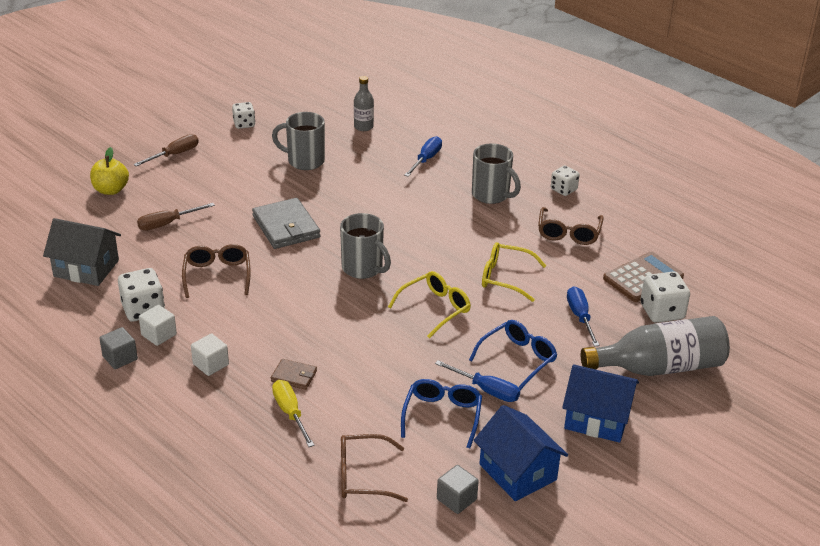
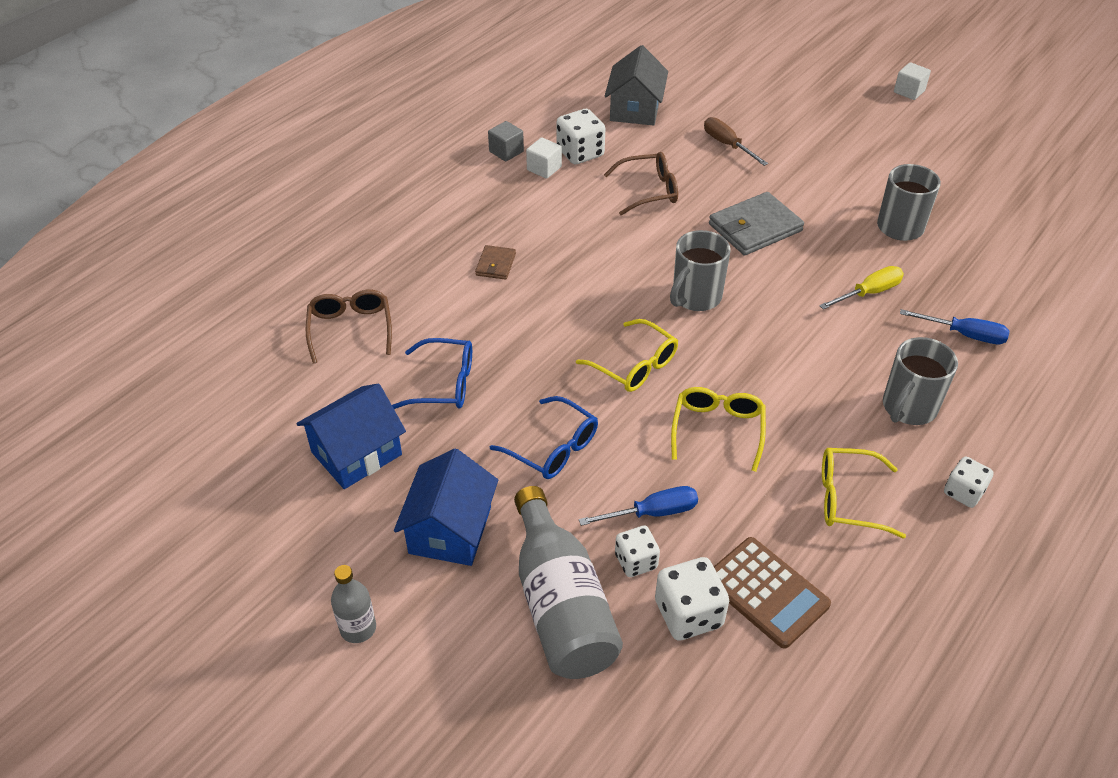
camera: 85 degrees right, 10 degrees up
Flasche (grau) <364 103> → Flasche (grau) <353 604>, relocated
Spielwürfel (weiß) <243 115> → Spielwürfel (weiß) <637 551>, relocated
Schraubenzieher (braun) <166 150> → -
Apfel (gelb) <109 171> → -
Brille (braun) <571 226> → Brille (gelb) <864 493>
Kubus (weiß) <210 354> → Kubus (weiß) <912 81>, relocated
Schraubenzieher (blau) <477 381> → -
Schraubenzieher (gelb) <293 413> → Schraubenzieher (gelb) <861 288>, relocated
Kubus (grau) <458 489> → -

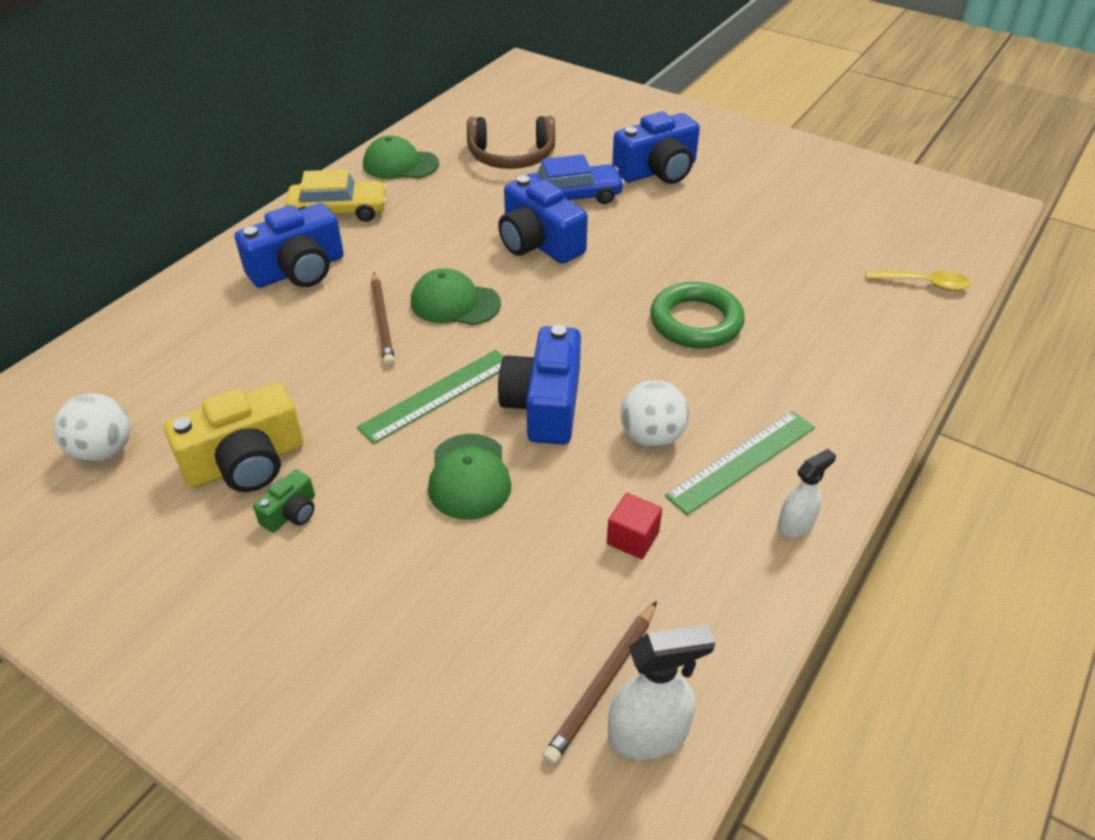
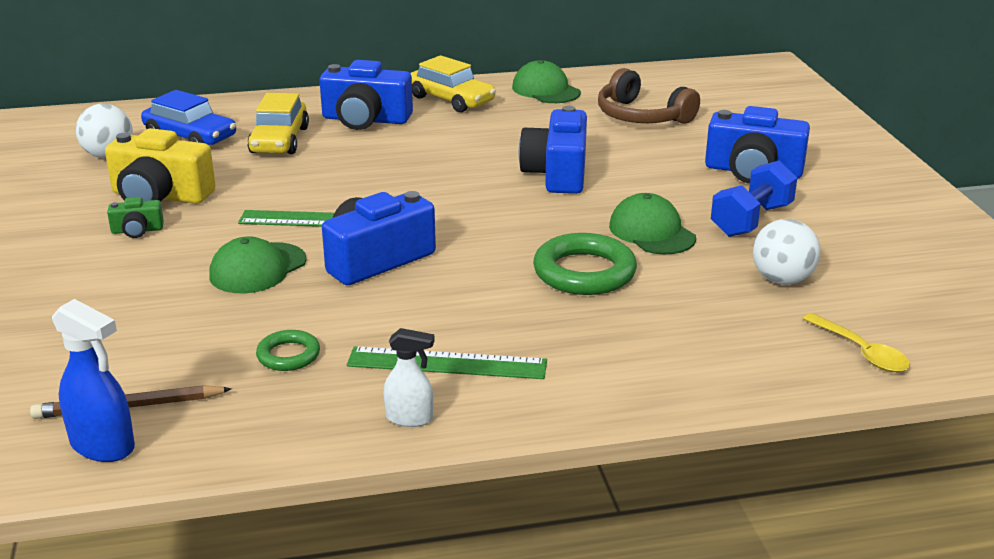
camera: 45 degrees right, 15 degrees down
Auto (blau) <575 179> → Auto (blau) <188 117>, relocated
Kappe (grün) <456 296> → Kappe (grün) <652 223>, relocated
Bleistift (braun) <383 319> → -
Ball (weiß) <654 414> → Ball (weiß) <786 252>, relocated
Kubus (rot) <634 526> → Ring (grün) <288 350>
Sprühflasche (weiß) <661 692> → Sprühflasche (blau) <93 380>
- → Auto (gelb) <278 123>
- → Hantel (blau) <754 199>

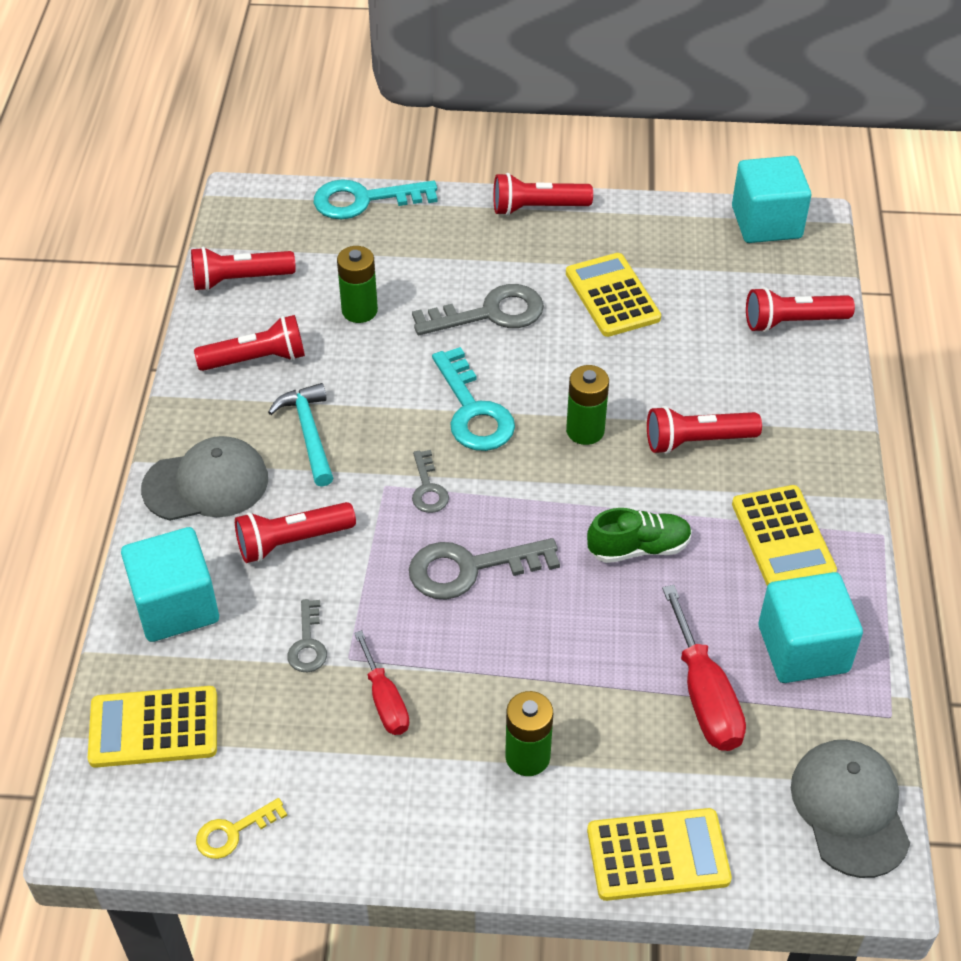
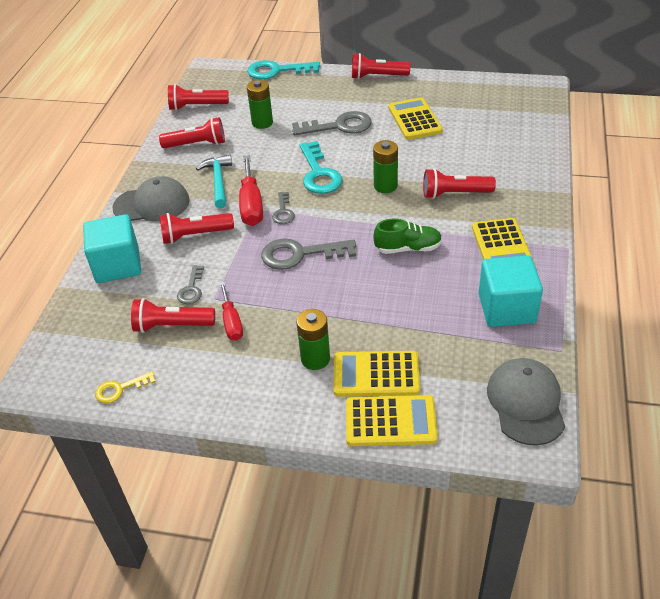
camera: 10 degrees right, 5 degrees down
Kubus (türkis) <771 199> → -
Taschenlampe (rot) <800 309> → Taschenlampe (rot) <173 315>, relocated
Schraubenzieher (rot) <704 668> → Schraubenzieher (rot) <251 190>, relocated
Taschenrechner (gelb) <152 727> → Taschenrechner (gelb) <376 374>, relocated

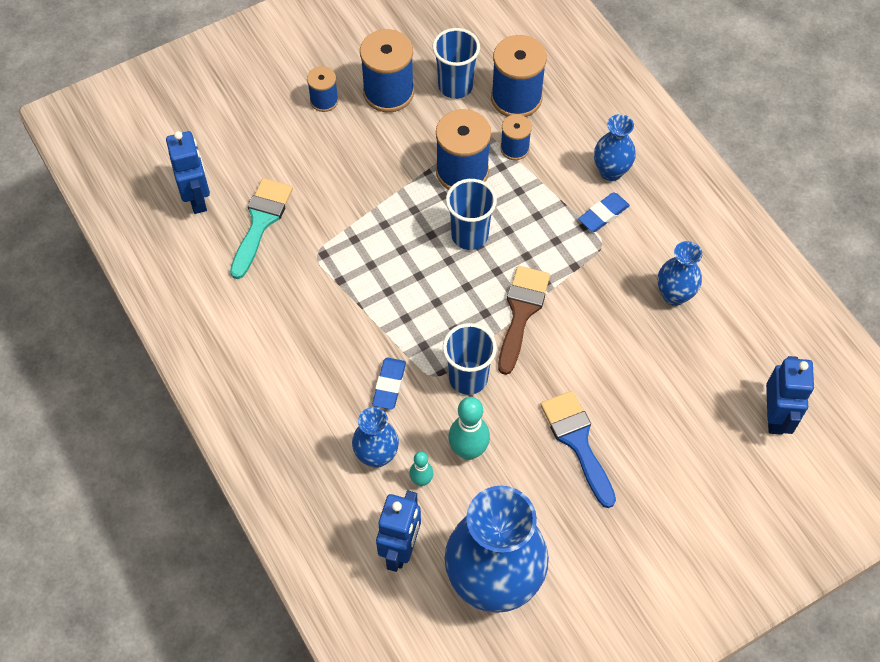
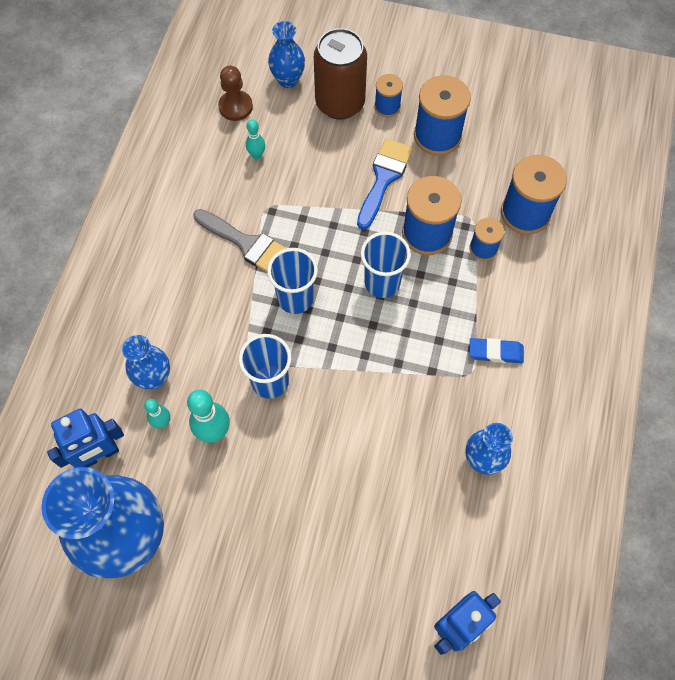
camera: 45 degrees right, 5 degrees up
Becher (blau) <456 63> → Becher (blau) <292 281>, relocated
Vase (blau) <615 147> → Vase (blau) <286 54>, relocated
Roboter (blau) <188 172> → Bauer (braun) <235 93>
Pinsel (türkis) <261 228> → Bowlingkegel (türkis) <255 139>
Pinsel (braun) <524 320> → -
Radiergummi (blau) <389 383> → -
Pinsel (blau) <578 449> → Pinsel (blau) <385 184>, relocated
- → Dose (braun) <340 74>
- → Pinsel (grau) <240 240>

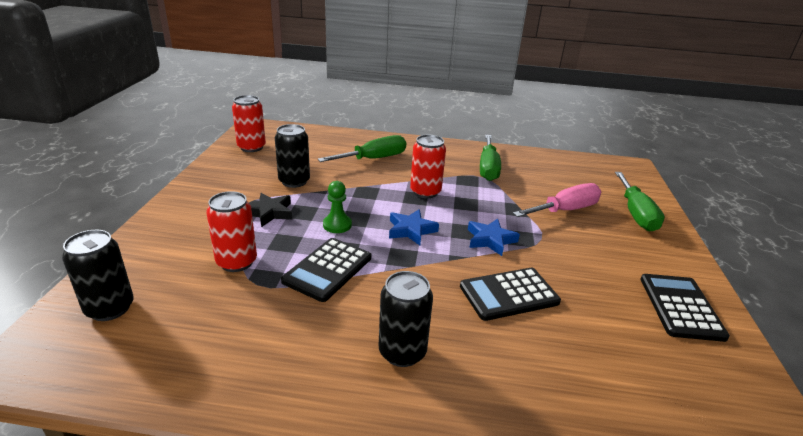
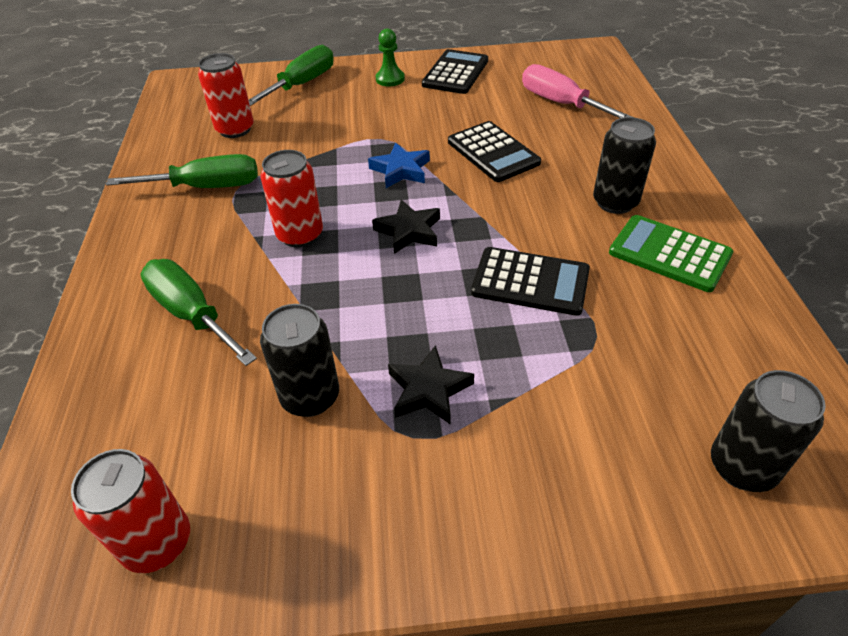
camera: 100 degrees left, 15 degrees up
Schraubenzieher (grün) <640 201> → Schraubenzieher (grün) <291 75>, 45 degrees counterclockwise
Bauer (grün) <337 207> → Bauer (grün) <390 58>, relocated
Schraubenzieher (rosa) <557 200> → Schraubenzieher (rosa) <578 91>, relocated
Dose (rot) <231 231> → Dose (rot) <226 95>, relocated
Stern (blau) <414 227> → Stern (schwarz) <406 227>
Taschenrechner (schwarz) <685 308> → Taschenrechner (schwarz) <455 71>, 120 degrees clockwise
- → Taschenrechner (grün) <671 253>

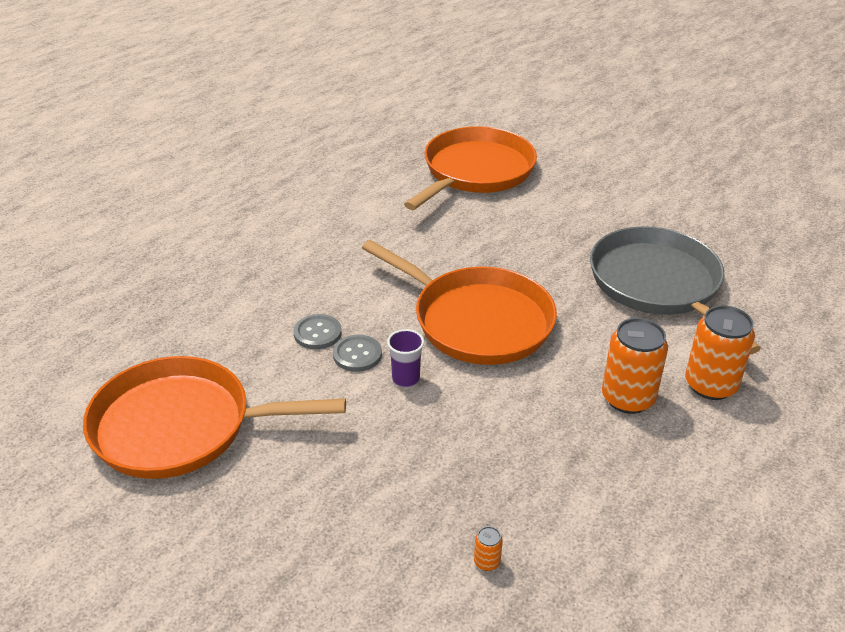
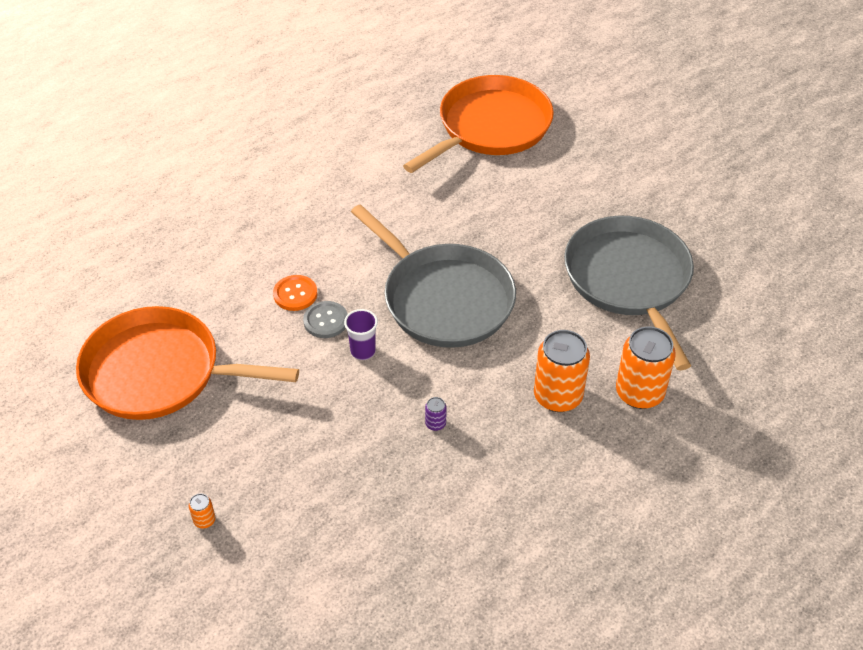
camera: 10 degrees right, 10 degrees up
Pfanne (orange) <459 302> → Pfanne (grau) <433 276>
Knopf (grau) <317 331> → Knopf (orange) <295 293>
Dose (orange) <488 548> → Dose (orange) <202 511>, relocated
- → Dose (lila) <436 414>

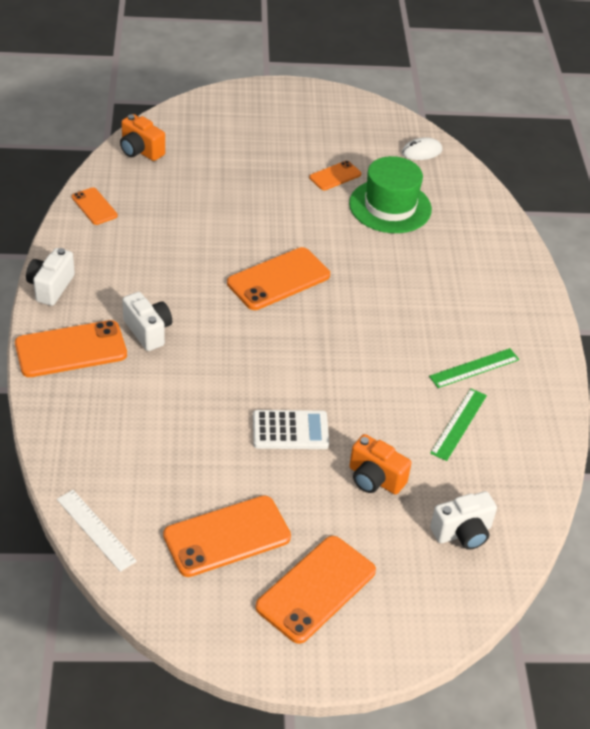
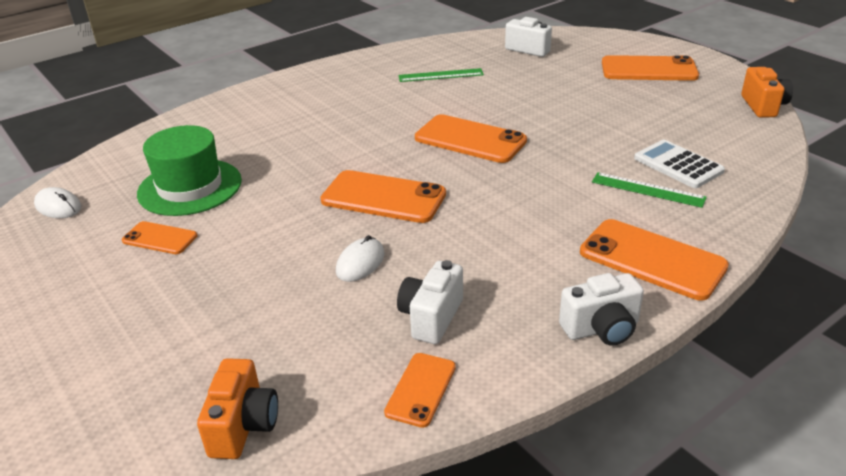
camera: 120 degrees left, 10 degrees down
Kamera (weiß) <147 321> → Kamera (weiß) <430 302>, relocated
Lineal (grün) <474 368> → Lineal (grün) <649 190>, relocated
Taschenrechner (weiß) <291 429> → Taschenrechner (weiß) <679 164>, relocated
Kamera (orange) <380 464> → Kamera (orange) <767 92>, relocated
Lineal (weiß) <97 531> → -
Handy (orange) <227 536> → Handy (orange) <471 138>, relocated
- → Computermaus (weiß) <360 258>

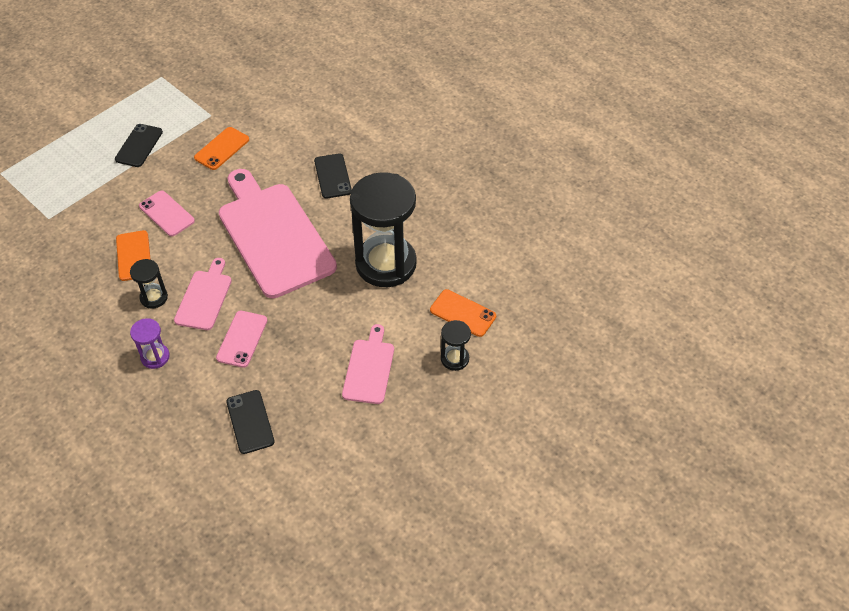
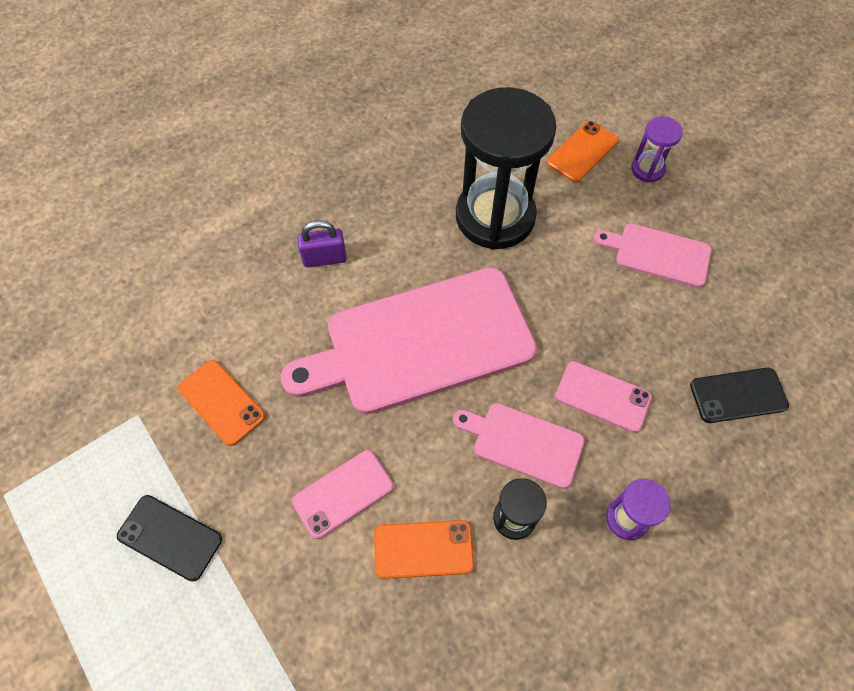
camera: 80 degrees left, 10 degrees up
Handy (schwarz) <333 176> → Vorhängeschloss (lila) <322 244>
Sanduhr (schwarz) <456 345> → Sanduhr (lila) <657 149>

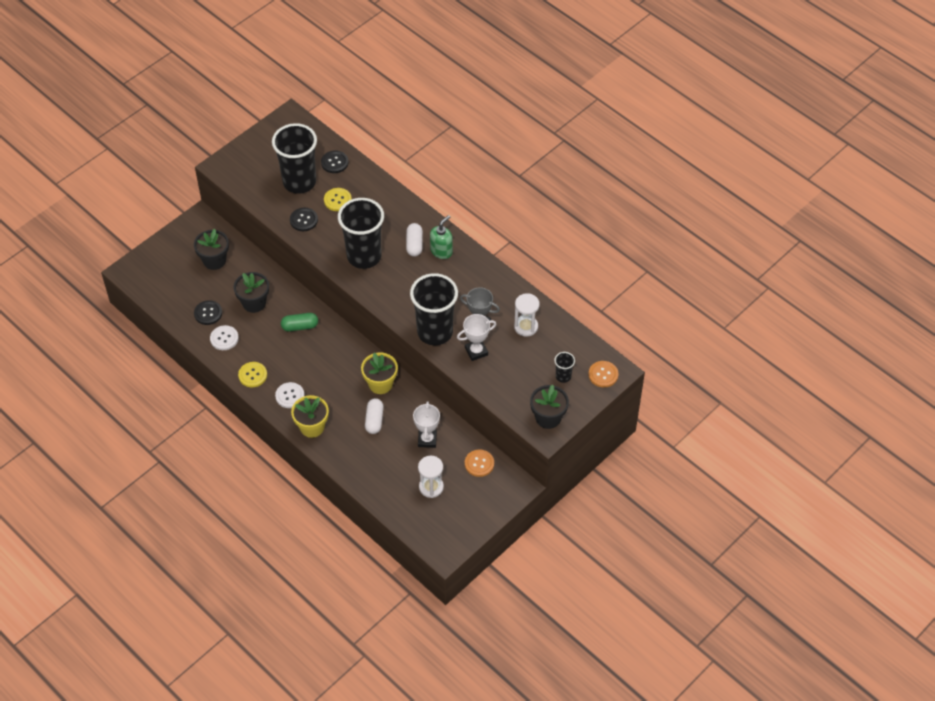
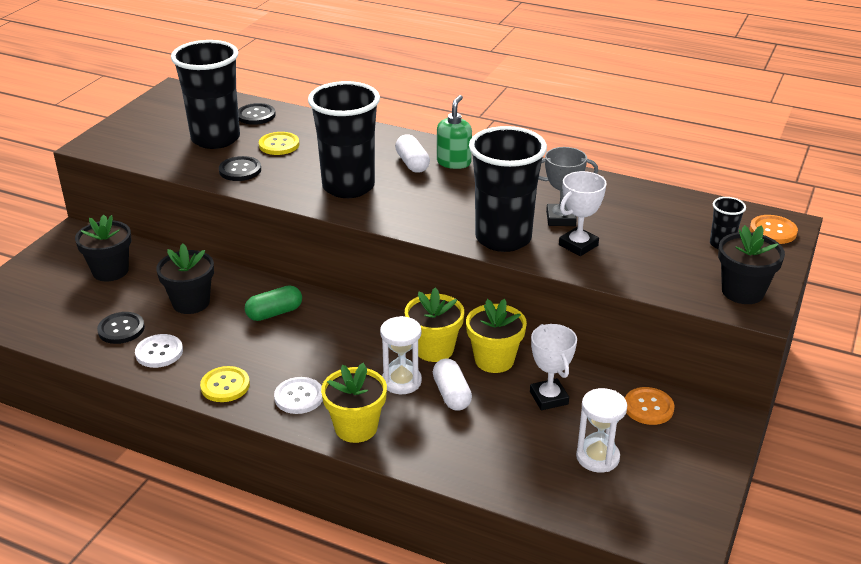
camera: 20 degrees left, 20 degrees down
Sanduhr (weiß) <527 315> → Sanduhr (weiß) <401 355>, relocated
- → Blumentopf (gelb) <496 336>

